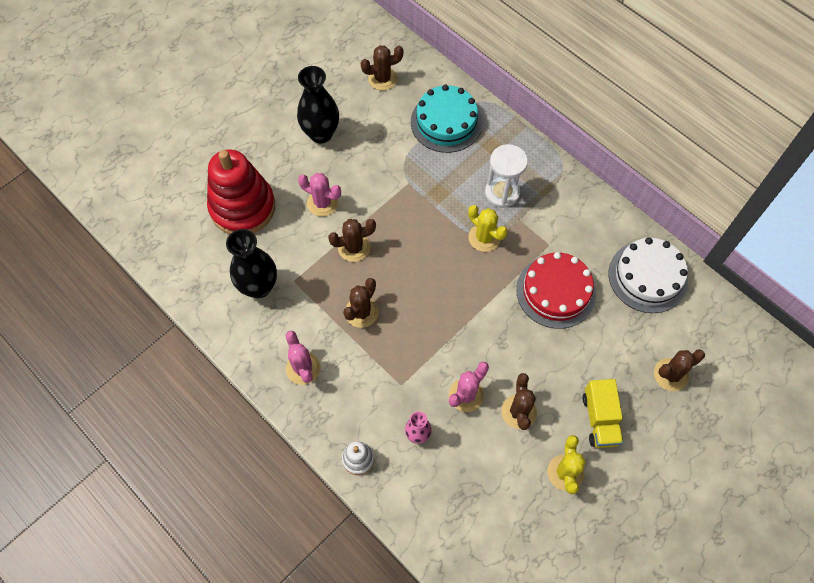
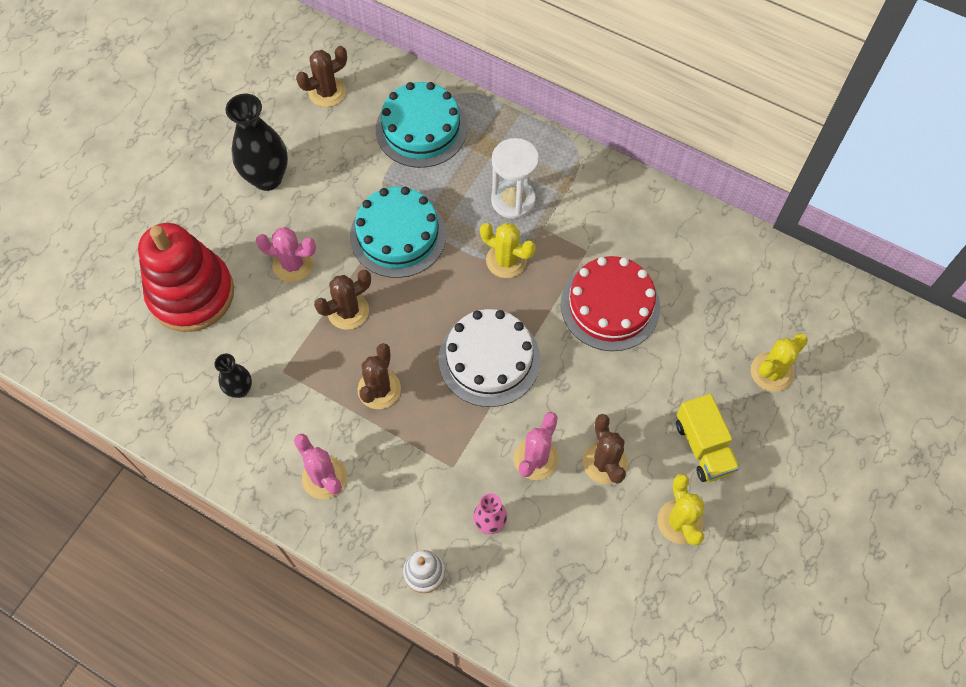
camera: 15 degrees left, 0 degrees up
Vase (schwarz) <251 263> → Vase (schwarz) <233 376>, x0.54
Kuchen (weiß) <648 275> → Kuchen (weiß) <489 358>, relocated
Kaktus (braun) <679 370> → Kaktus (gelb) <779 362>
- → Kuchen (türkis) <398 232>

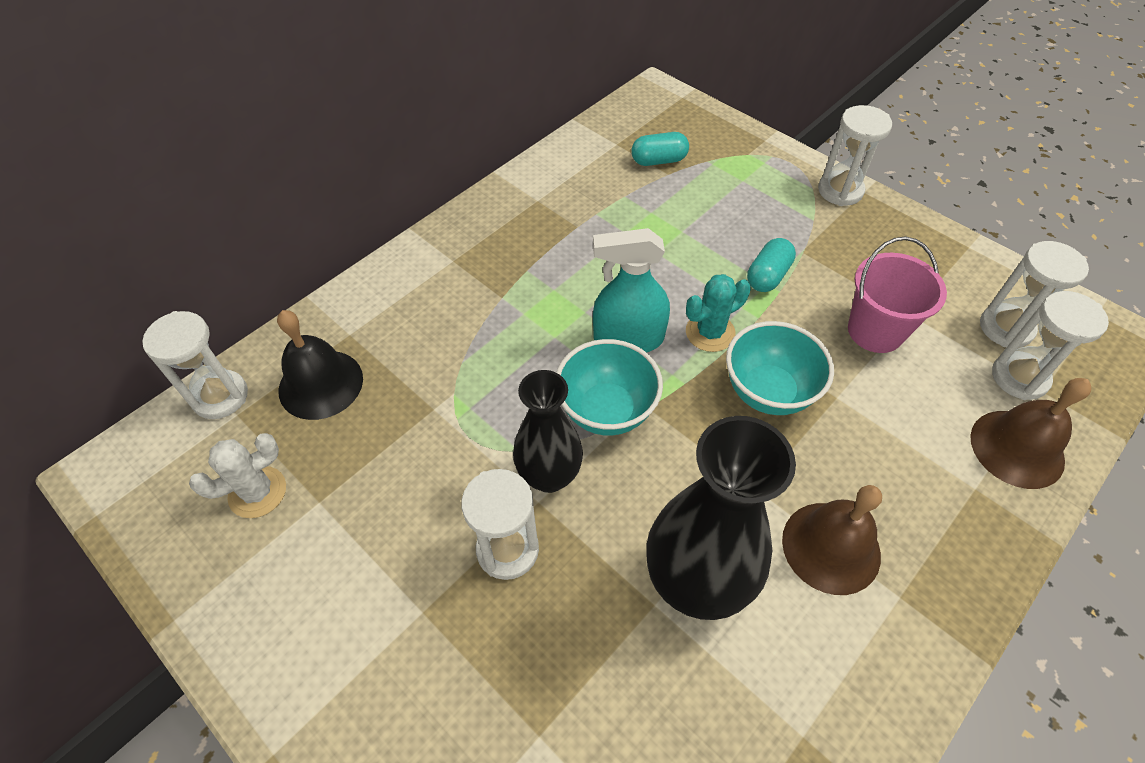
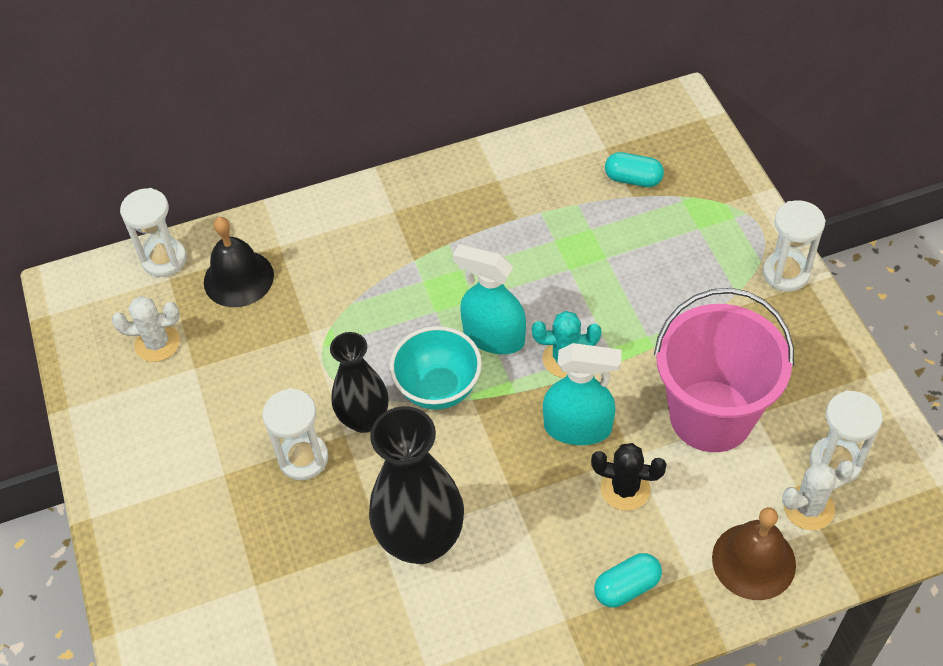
camera: 30 degrees right, 0 degrees up
Eimer (rosa) <897 295> → Eimer (rosa) <724 370>, x1.58
Kapsel (türkis) <771 265> → Kapsel (türkis) <628 580>, relocated
Sanduhr (weiß) <1050 345> → Kaktus (weiß) <818 495>
Schüssel (türkis) <780 368> → Sprühflasche (türkis) <582 394>
Glocke (braun) <832 540> → -
- → Kaktus (schwarz) <629 477>

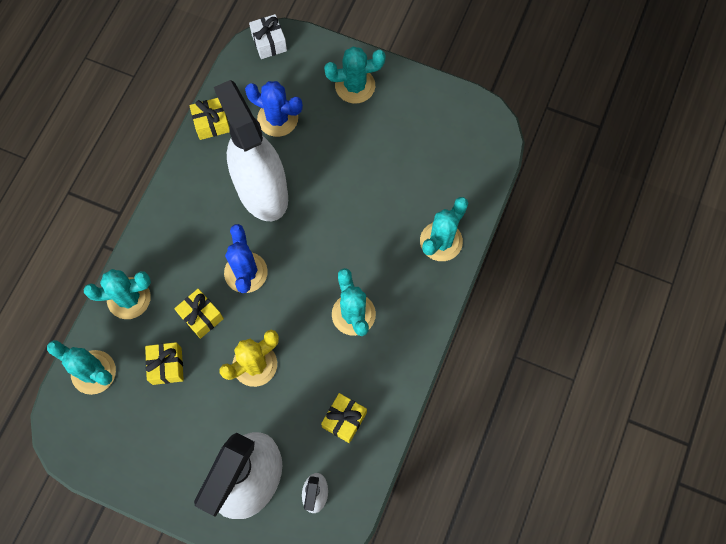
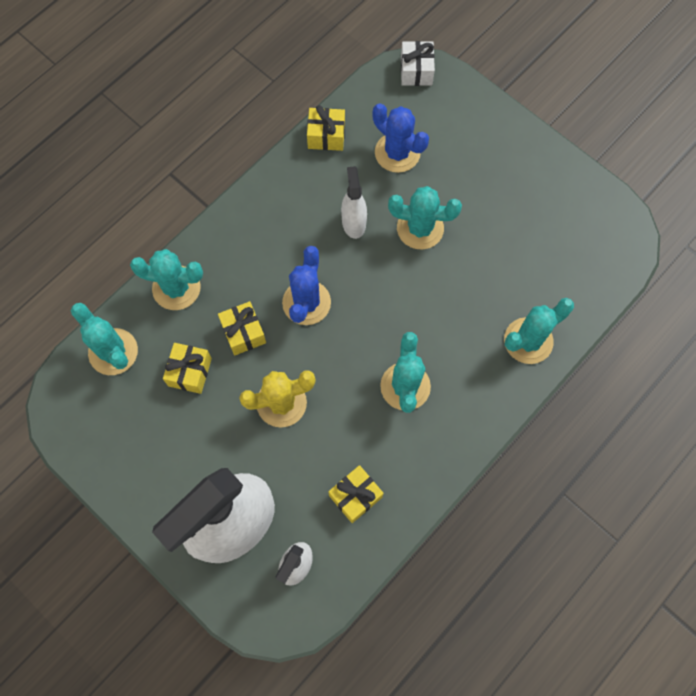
camera: 20 degrees right, 0 degrees up
Kaktus (türkis) <355 75> → Kaktus (türkis) <425 217>, relocated
Sprühflasche (weiß) <251 150> → Sprühflasche (weiß) <354 202>, x0.45

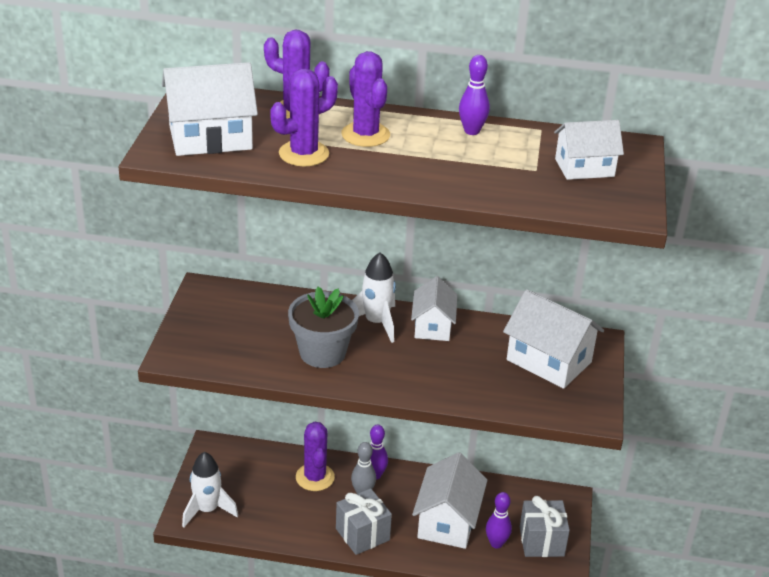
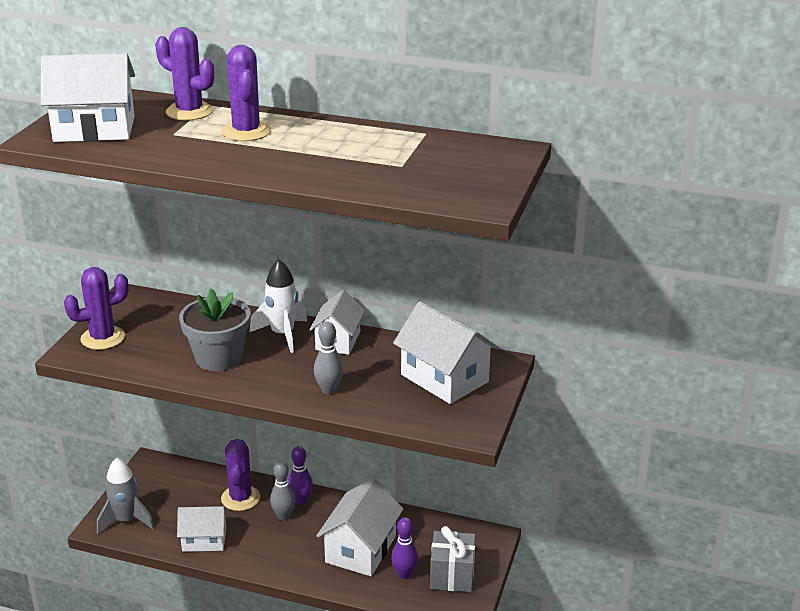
camera: 10 degrees right, 5 degrees down
Bowlingkegel (lila) <474 95> → -
Kaktus (lila) <304 117> → Kaktus (lila) <96 308>, relocated
Haus (weiß) <589 150> → Haus (weiß) <202 529>, relocated
Rakete (weiß) <210 489> → Rakete (grau) <125 496>
Geschenk (grau) <364 521> → -
- → Bowlingkegel (grau) <328 358>

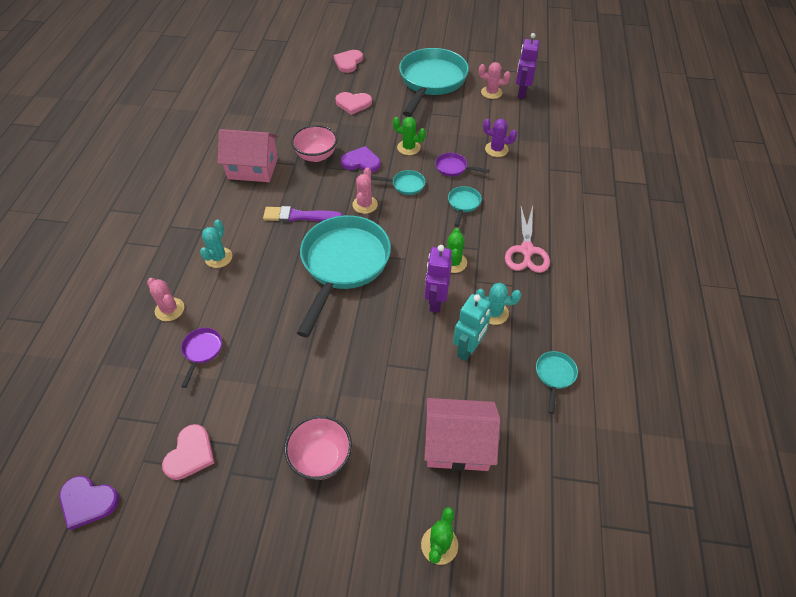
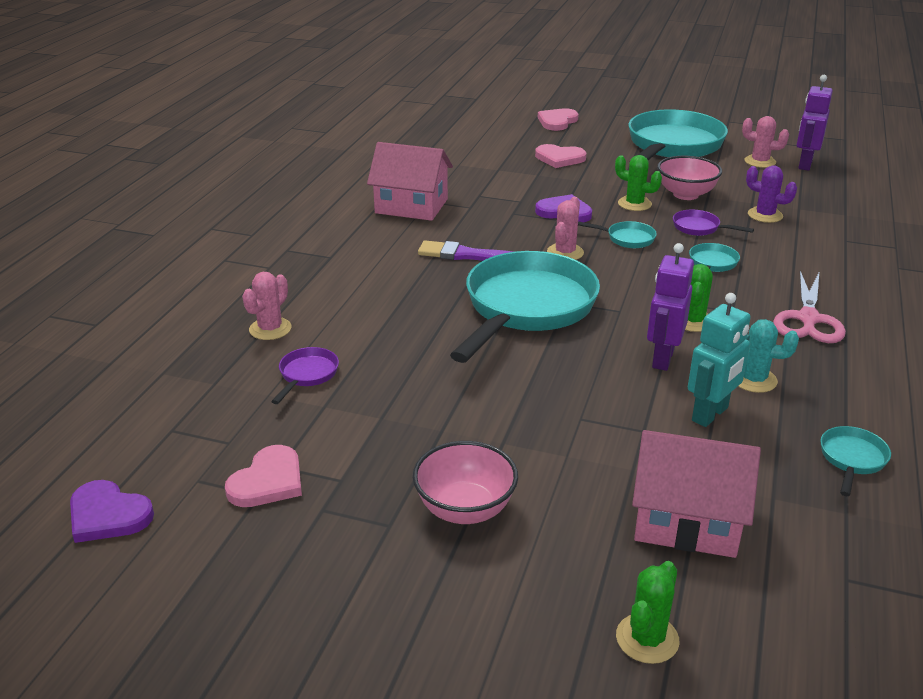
camera: 10 degrees right, 20 degrees down
Schüssel (rosa) <314 143> → Schüssel (rosa) <689 178>, relocated
Kaktus (türkis) <216 243> → -
Kaktus (rosa) <165 299> → Kaktus (rosa) <267 306>, 60 degrees clockwise

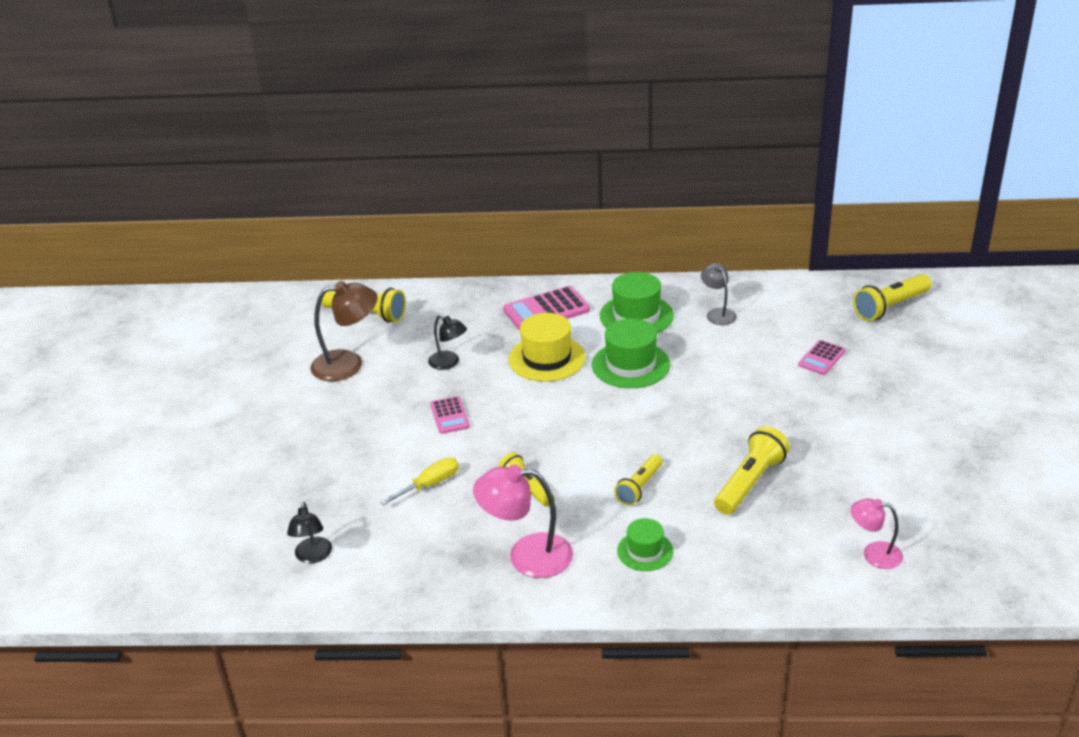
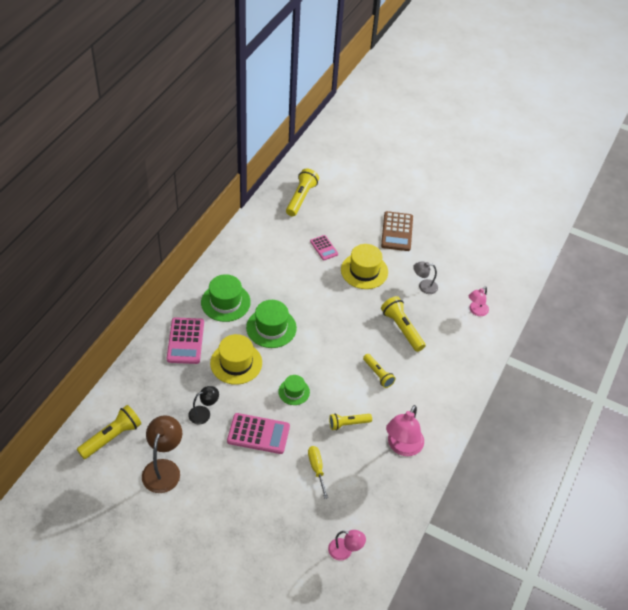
camera: 70 degrees left, 15 degrees up
Lampe (grau) <719 294> → Lampe (grau) <425 277>, relocated
Taschenlampe (gelb) <892 297> → Taschenlampe (gelb) <302 192>, 150 degrees counterclockwise
Taschenrechner (rosa) <450 415> → Taschenrechner (rosa) <258 433>, x1.69
Lampe (schwarz) <309 532> → Lampe (rosa) <347 545>
Hut (grün) <645 544> → Hut (grün) <294 390>, relocated
- → Taschenrechner (braun) <397 231>
- → Hut (gelb) <364 266>

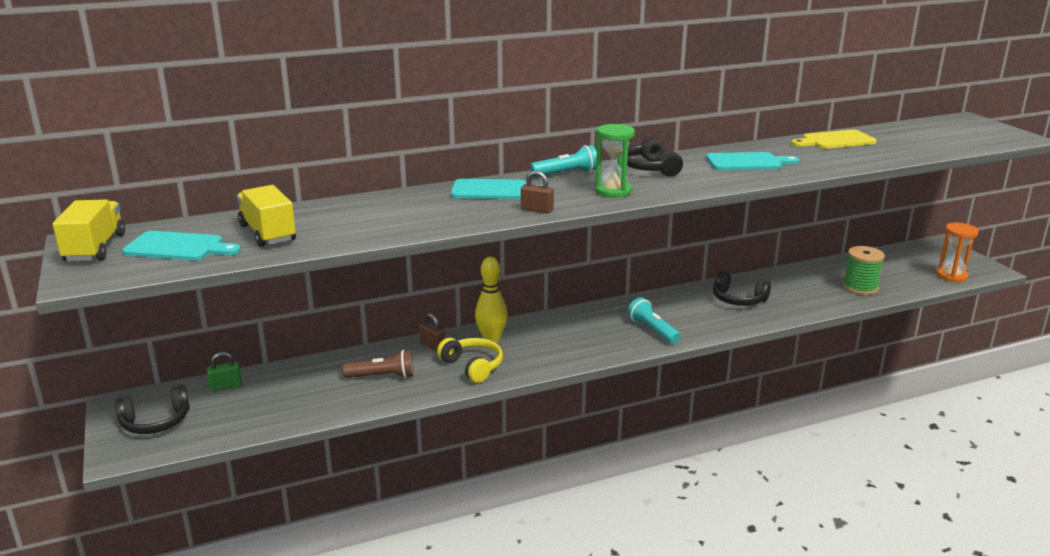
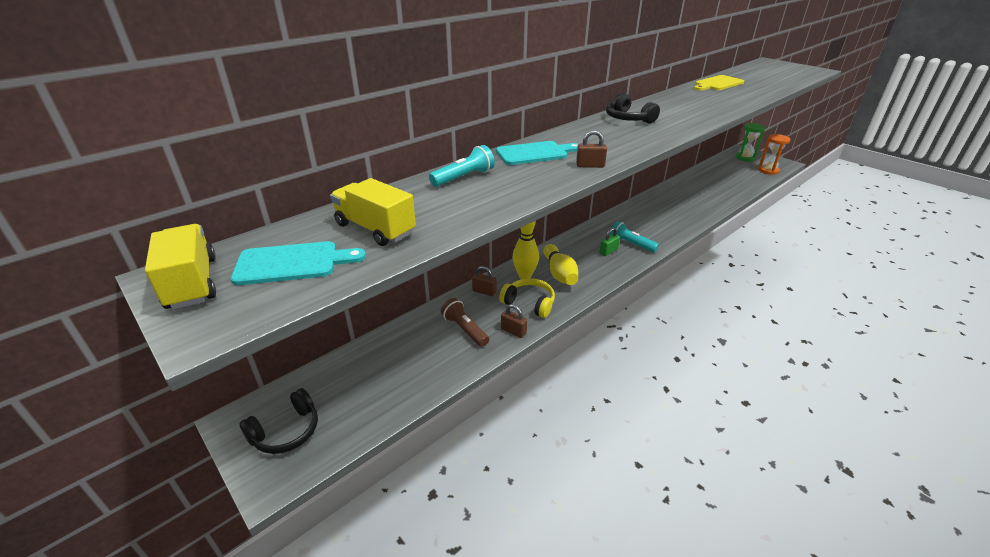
camera: 20 degrees left, 10 degrees up
Sanduhr (grün) <615 161> → Sanduhr (grün) <750 142>, relocated
Taschenlampe (türkis) <563 161> → Taschenlampe (türkis) <462 166>, relocated
Schneidebrett (türkis) <752 161> → -
Garnrolle (grün) <864 270> → -
Kopfhörer (schwarz) <742 288> → -
Taschenlampe (braun) <378 364> → Taschenlampe (braun) <465 322>, 105 degrees counterclockwise
Vorhängeschloss (grün) <224 371> → Vorhängeschloss (grün) <609 241>, relocated
- → Bowlingkegel (gelb) <560 264>
- → Vorhängeschloss (braun) <514 321>

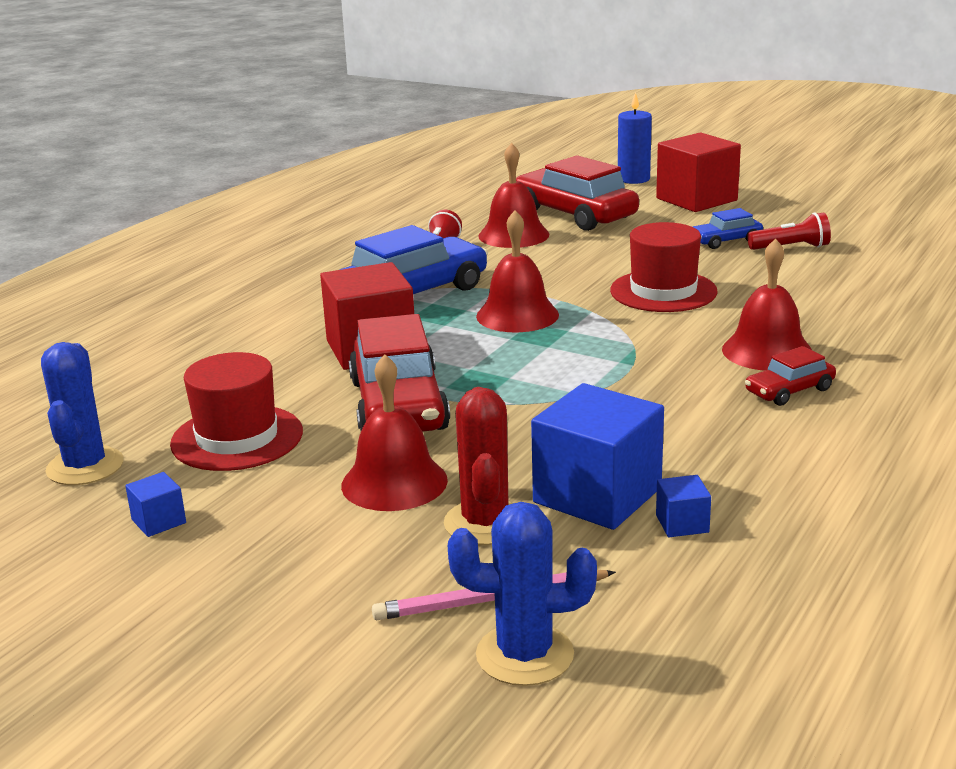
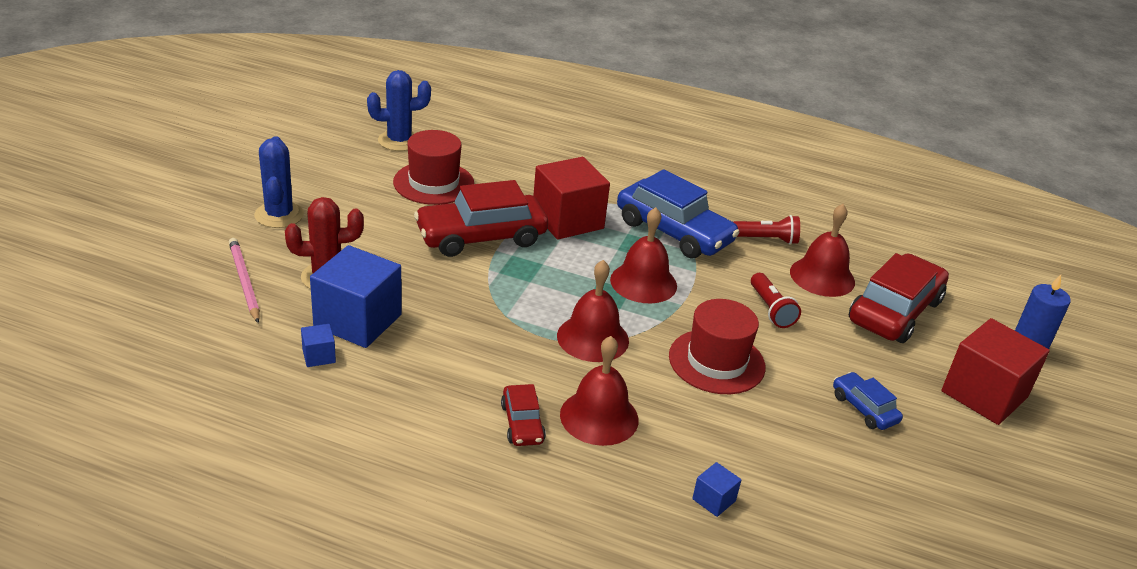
camera: 75 degrees right, 10 degrees up
Taschenlampe (rot) <789 231> → Taschenlampe (rot) <776 300>, relocated
Auto (rot) <790 376> → Auto (rot) <523 415>, 150 degrees counterclockwise
Glocke (rot) <394 432> → Glocke (rot) <593 311>, relocated
Kubus (blau) <155 504> → Kubus (blau) <716 489>, relocated
Kaktus (blau) <522 594> → Kaktus (blau) <279 182>, relocated

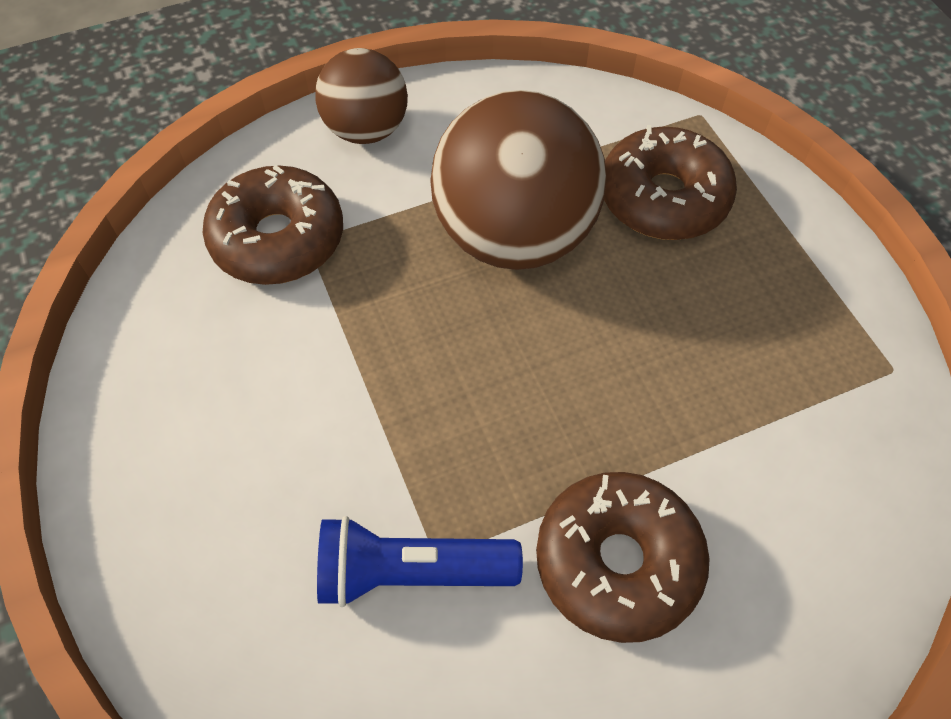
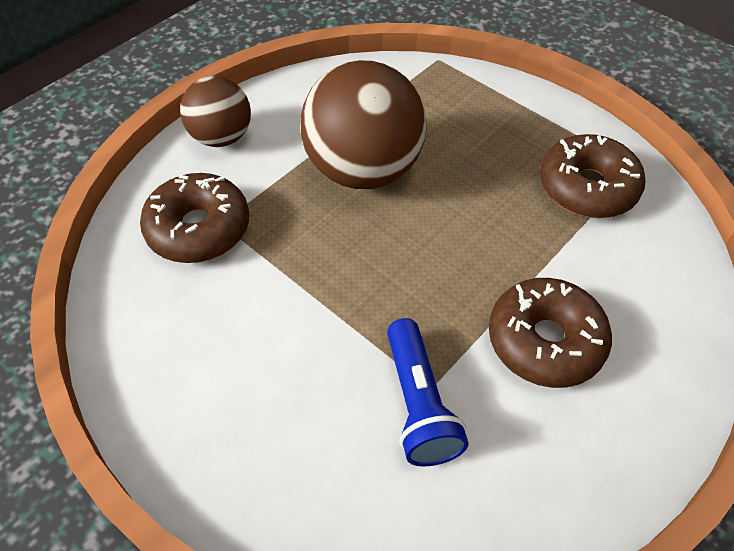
camera: 25 degrees left, 5 degrees down
Donut (braun) <670 182> → Donut (braun) <593 176>, relocated
Taschenlampe (blau) <420 561> → Taschenlampe (blau) <427 392>, 75 degrees counterclockwise

